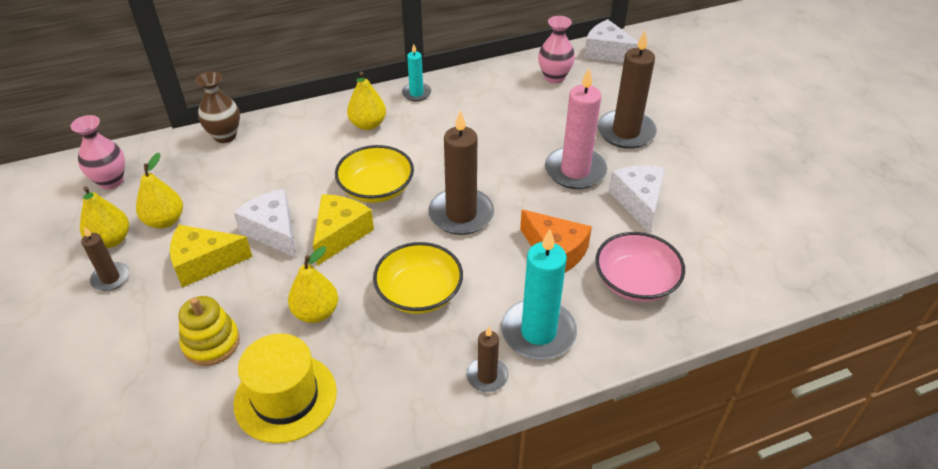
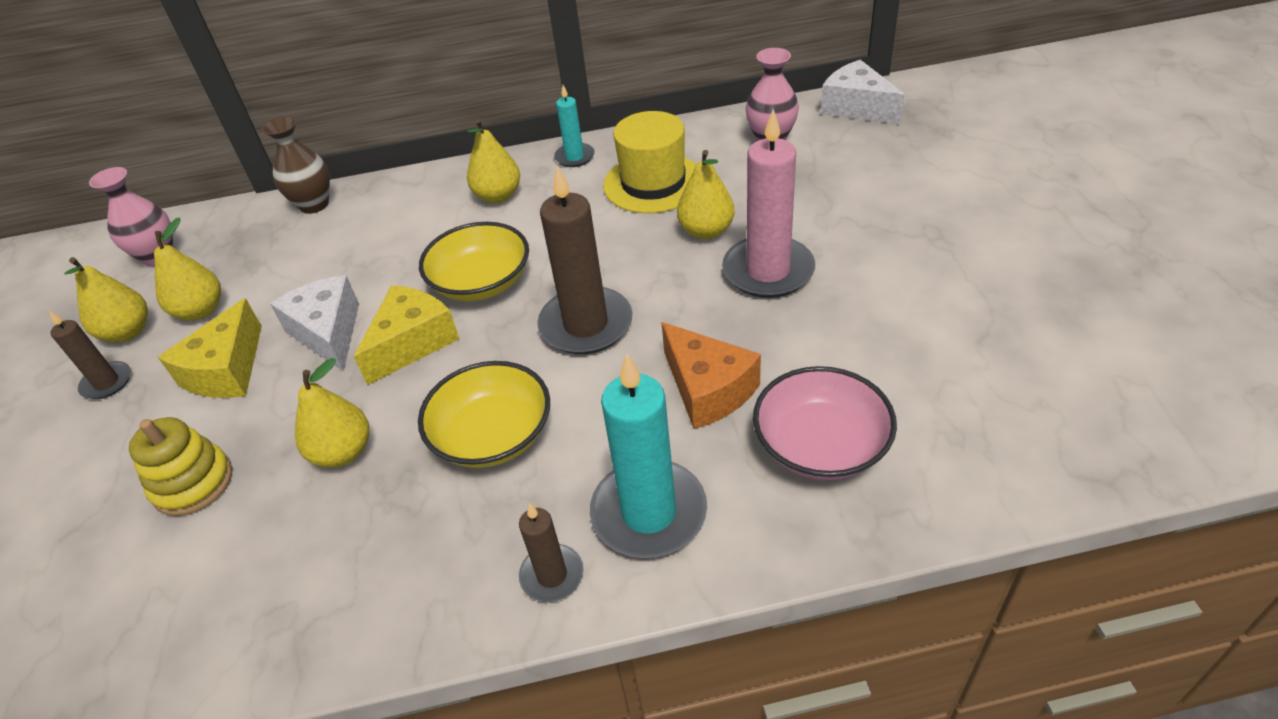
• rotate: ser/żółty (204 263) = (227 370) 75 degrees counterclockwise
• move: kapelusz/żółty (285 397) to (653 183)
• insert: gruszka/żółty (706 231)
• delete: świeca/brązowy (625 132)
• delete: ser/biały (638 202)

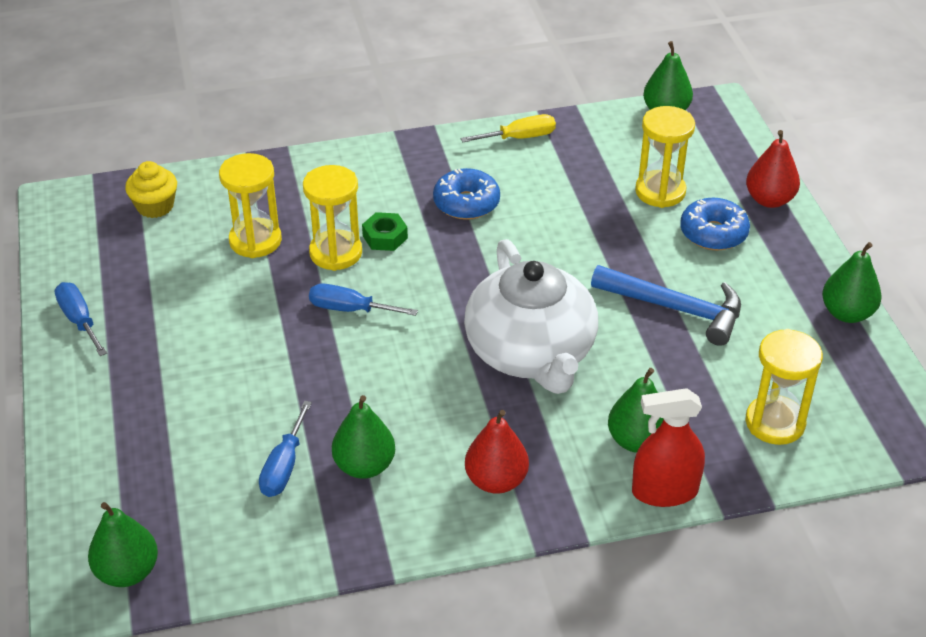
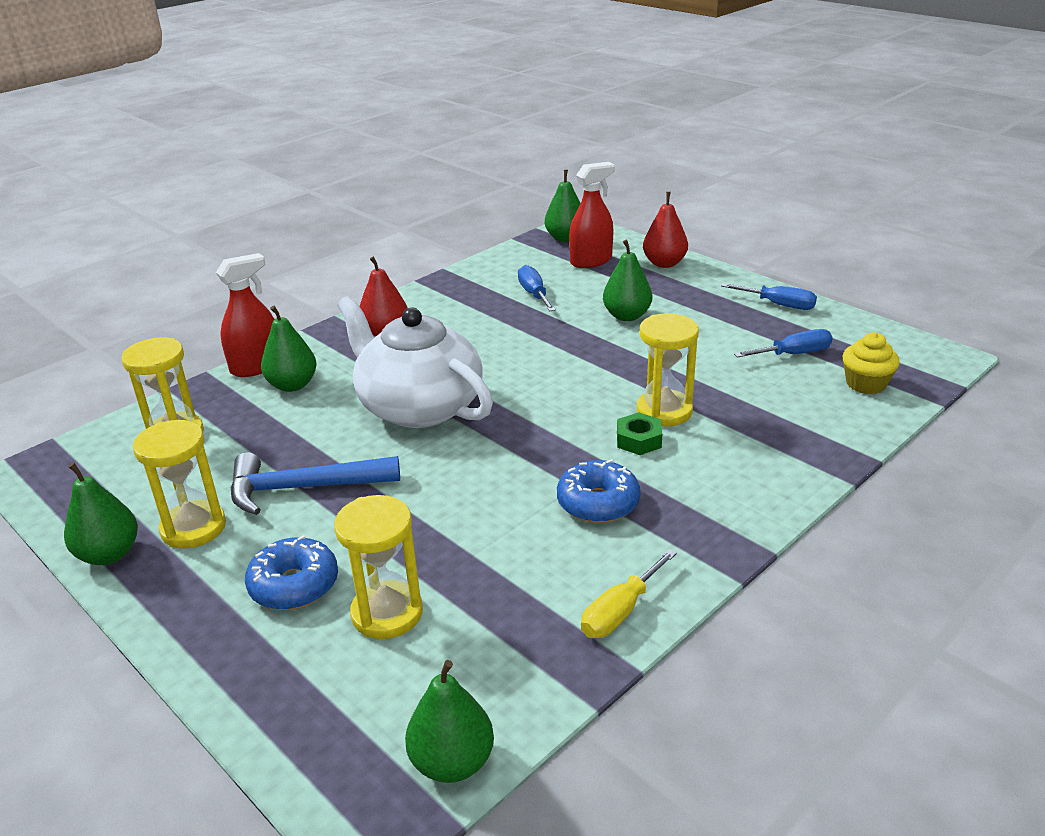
• move: klepsydra/żółty (255 241) to (193 528)
• insert: spryskiwacz/czerwony (591 261)
• move: gruszka/zielony (364 466) to (627 316)
• move: gruszka/czerwony (769 200) to (664 263)
• move: śrubokręt/niebieski (350 309) to (793 354)

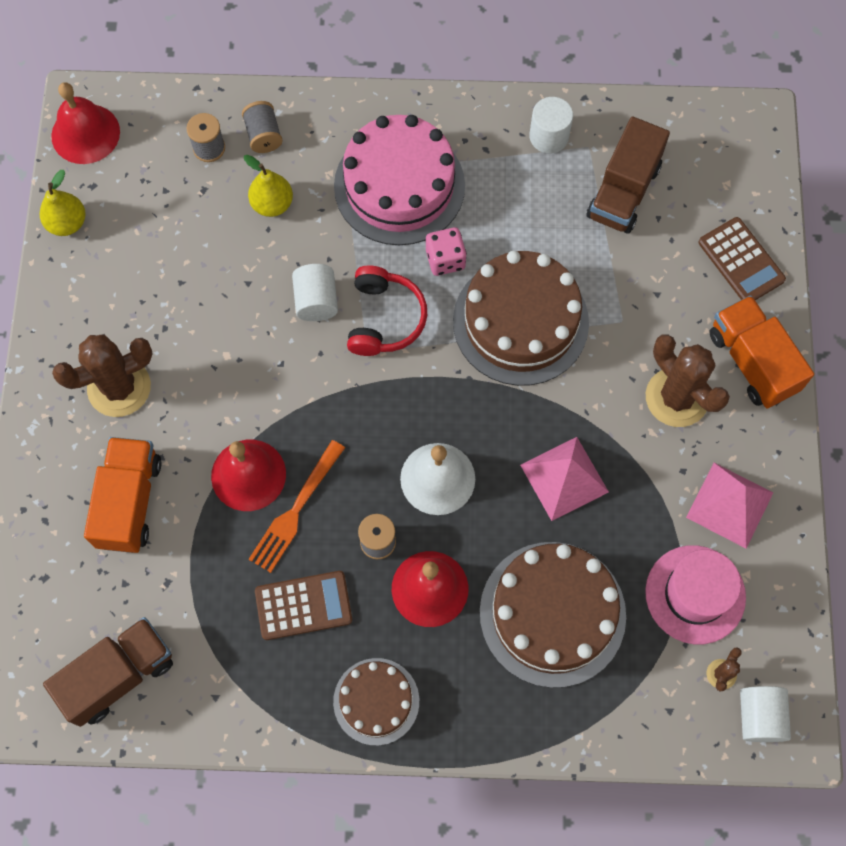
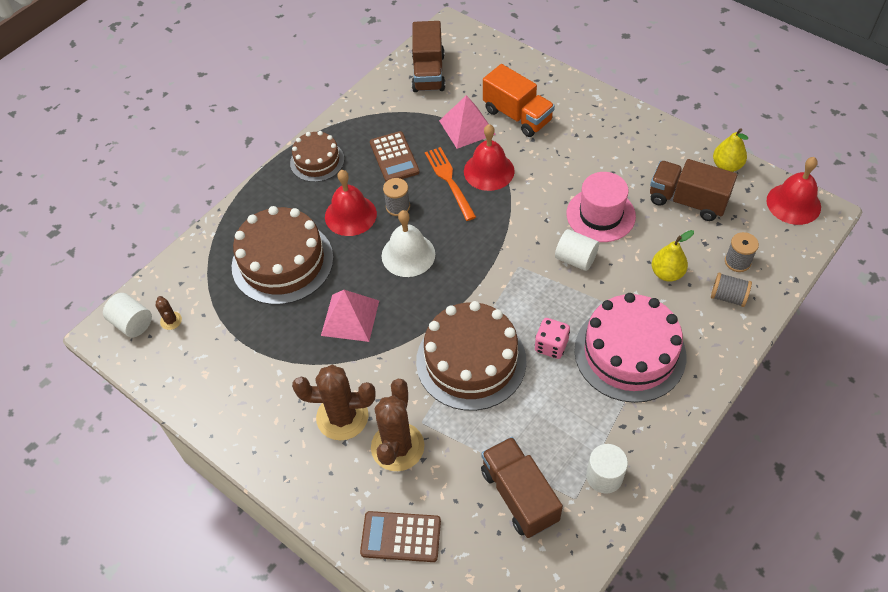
• rotate: kalkulator/brązowy (303 605) = (394 157) 45 degrees counterclockwise
• move: kaktus/brązowy (119 387) to (397 447)
• move: piramida/różowy (730 505) to (467 127)
• move: kapelusz/różowy (695 594) to (600 215)
• insert: ciężarówka/brązowy (687 201)
• delete: słuchawki/czerwony (384 318)
• delete: ciężarówka/pomarańczowy (752 362)

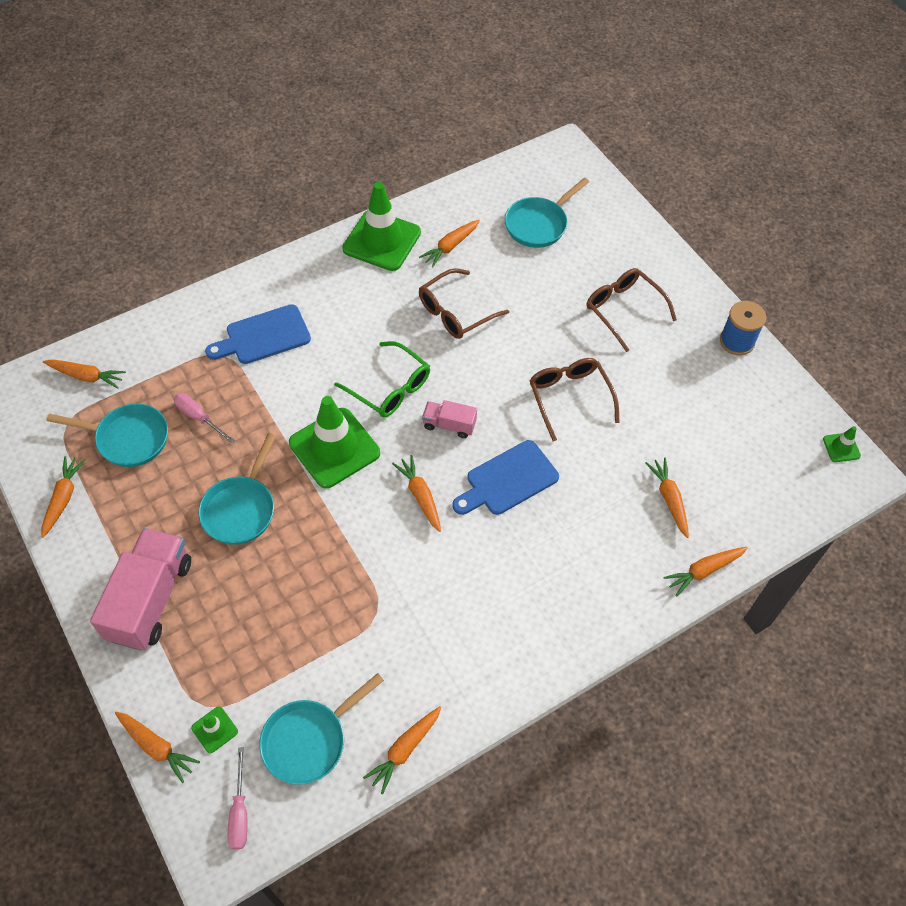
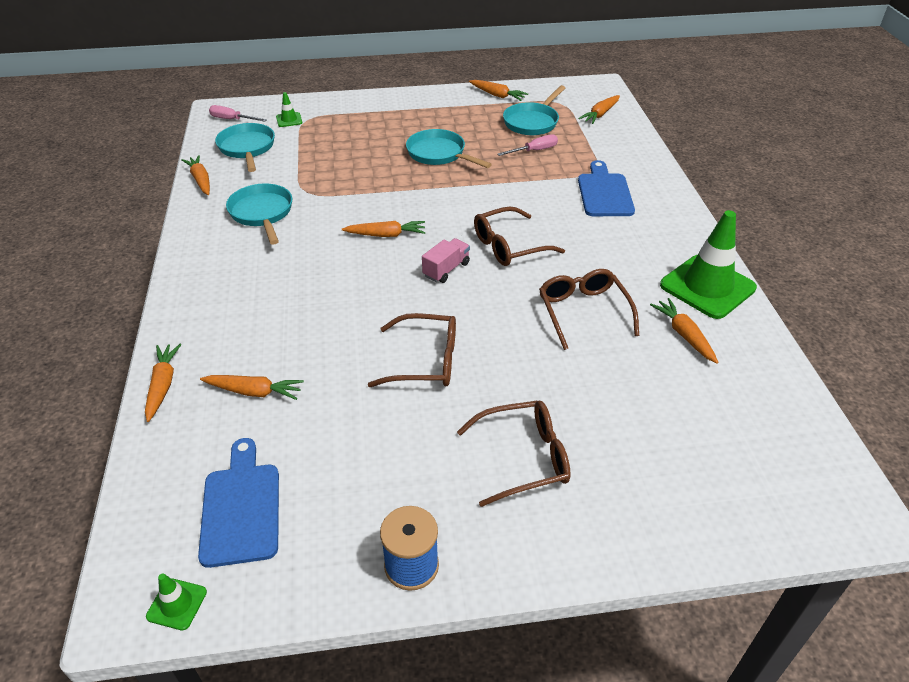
• move: deska do krojenia/niebieski (508 480) to (241 508)
• move: patelnia/turkusowy (538 224) to (262 213)
• recolor: okulary/zielony (390 388) to okulary/brązowy (509 246)
• delete: ciężarówka/różowy (150 599)
• delete: marchewka/pomarańczowy (156 747)
• delete: pachołek/zielony (334 448)

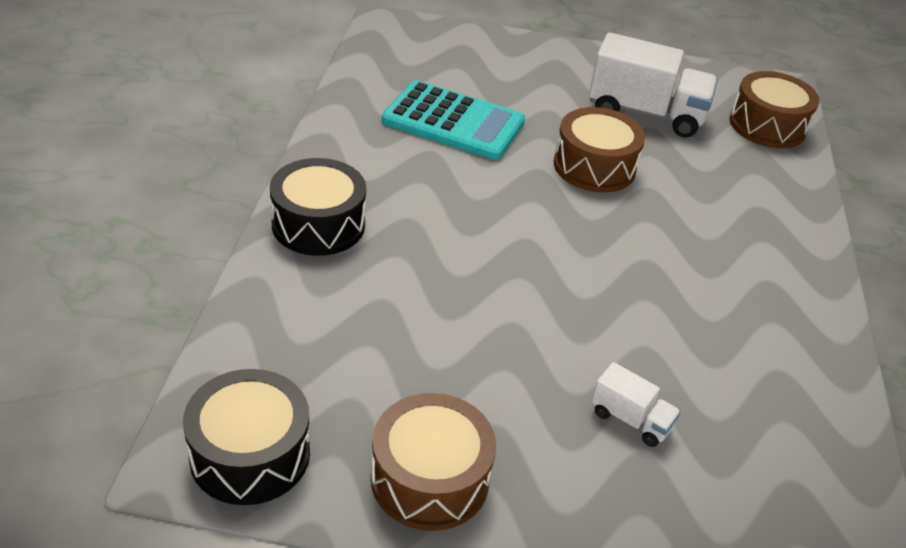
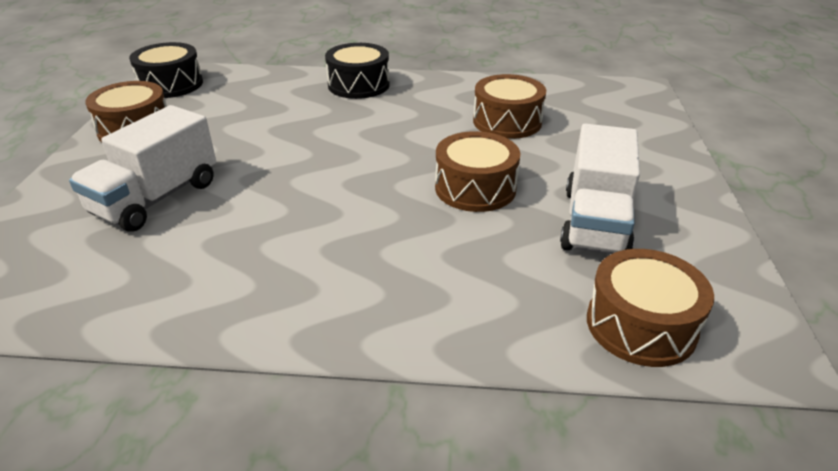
• resize: ciężarówka/biały (630 419) = (156 198) x2.07
• replace: kalkulator/turkusowy (453 122) to bęben/brązowy (507 122)

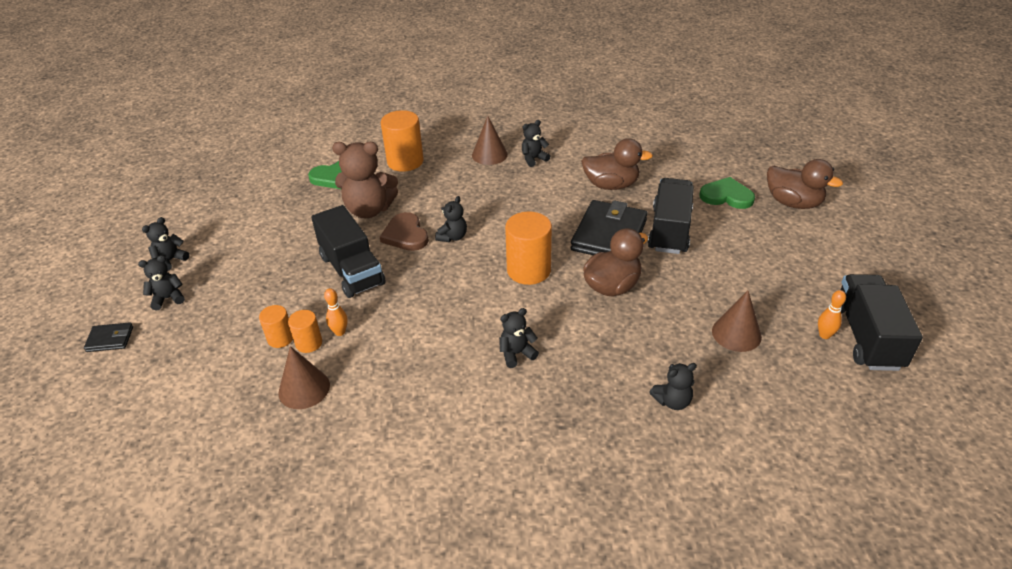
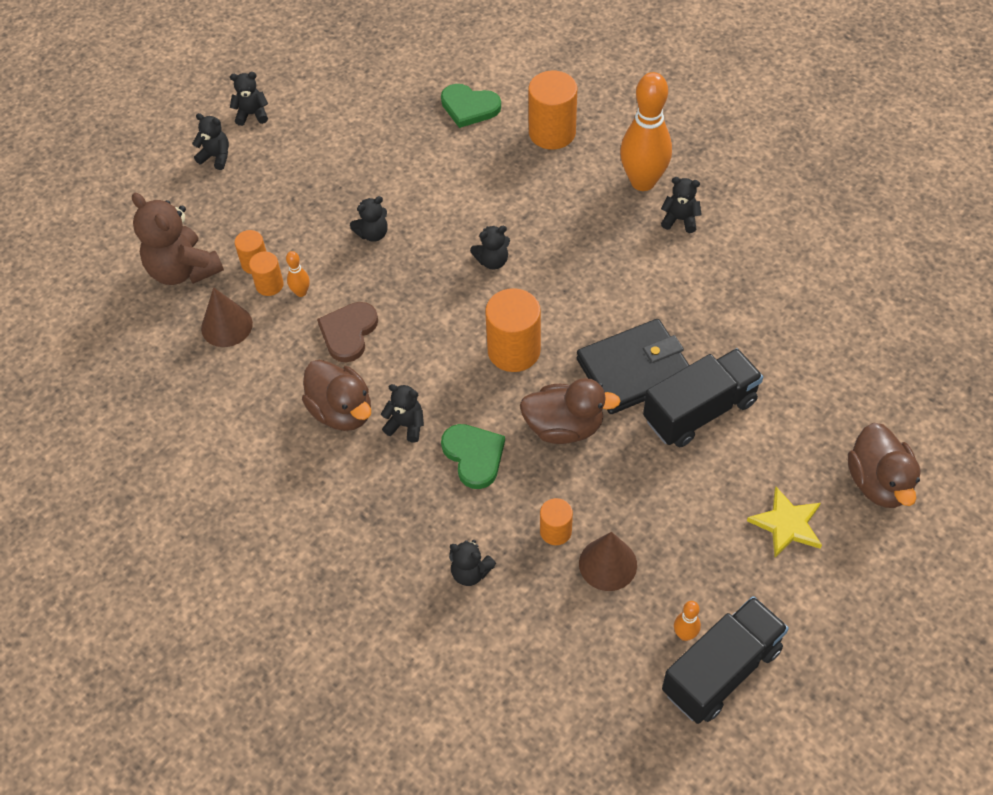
• move: miś/brązowy (369 210) to (183 270)
• move: kaczka/brązowy (611 185) to (341 411)
• move: serce/brązowy (405 235) to (348 332)
• replace: ciężarówka/czarny (352 270) to miś/czarny (373 234)
• move: serce/zielony (726 196) to (474 456)
• insert: walec/pomarańczowy (555 531)
• replace: stożek/brązowy (489 155) to kręgiel/pomarańczowy (643 182)
• insert: gwiazda/żółty (786 524)
• delete: portfel/czarny (110 339)

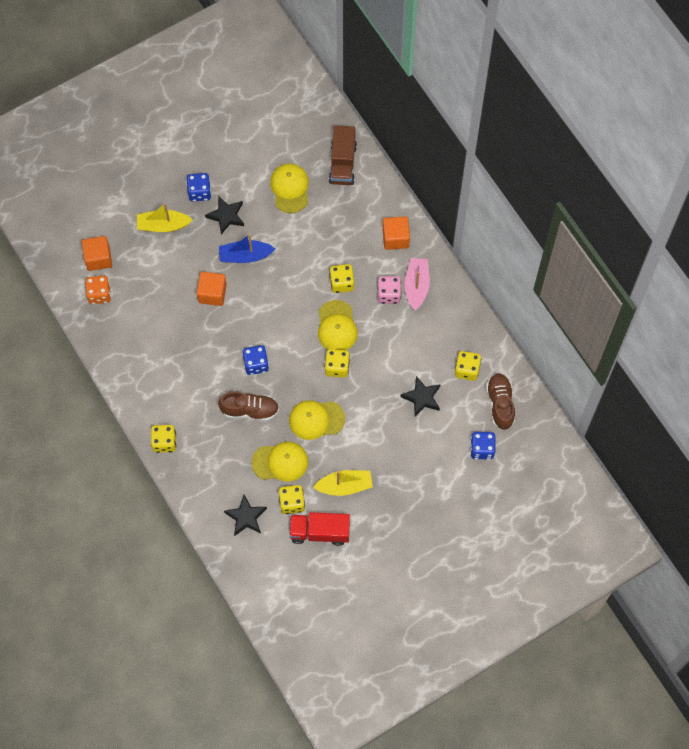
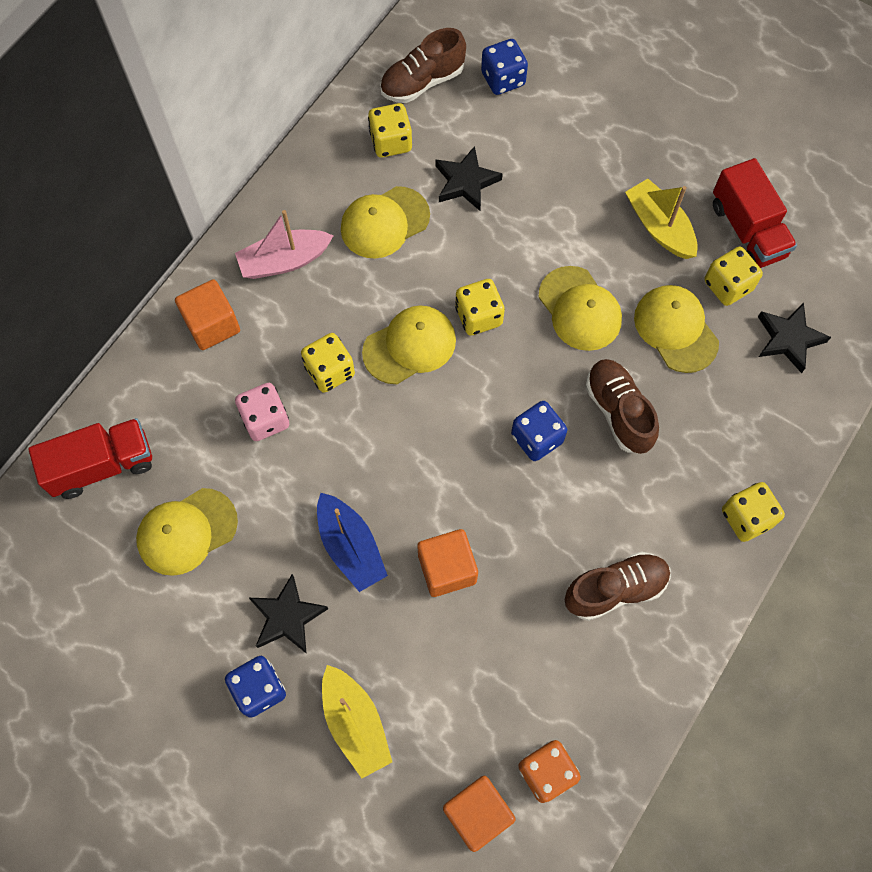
• recolor: ciężarówka/brązowy (342 163) to ciężarówka/czerwony (102 466)
• move: kostka do gry/różowy (389 294) to (265 419)
• insert: czapka/żółty (384 222)
• insert: but/brązowy (615 589)

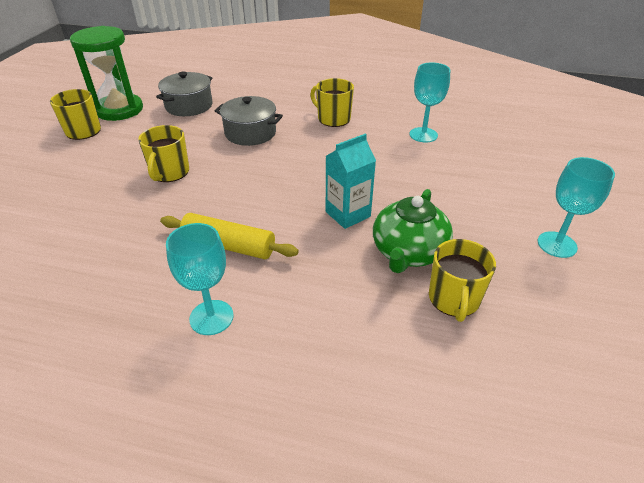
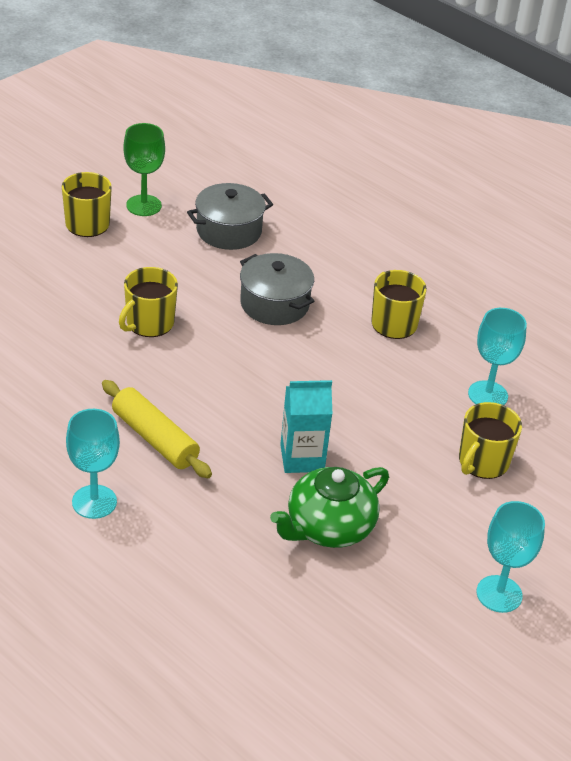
• replace: klepsydra/zielony (119 110) to kielich/zielony (144 205)
• move: kubek/żółty (454 299) to (482 462)

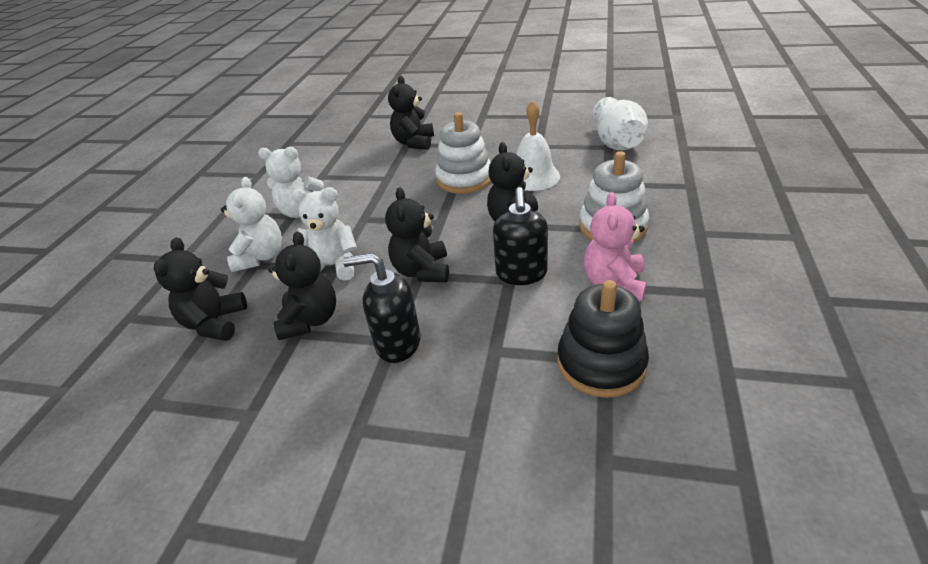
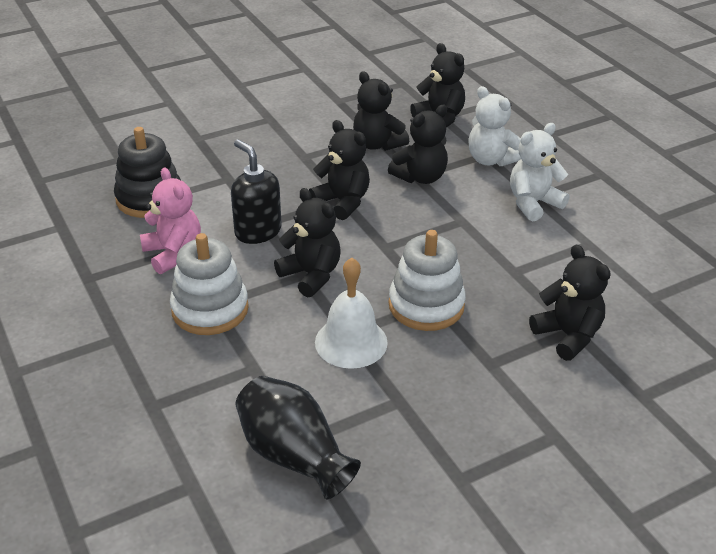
• recolor: wazon/biały (617 143) to wazon/czarny (294 455)
• recolor: miś/biały (333 266) to miś/czarny (420 177)
• delete: dozownik mydła/czarny (397 343)

